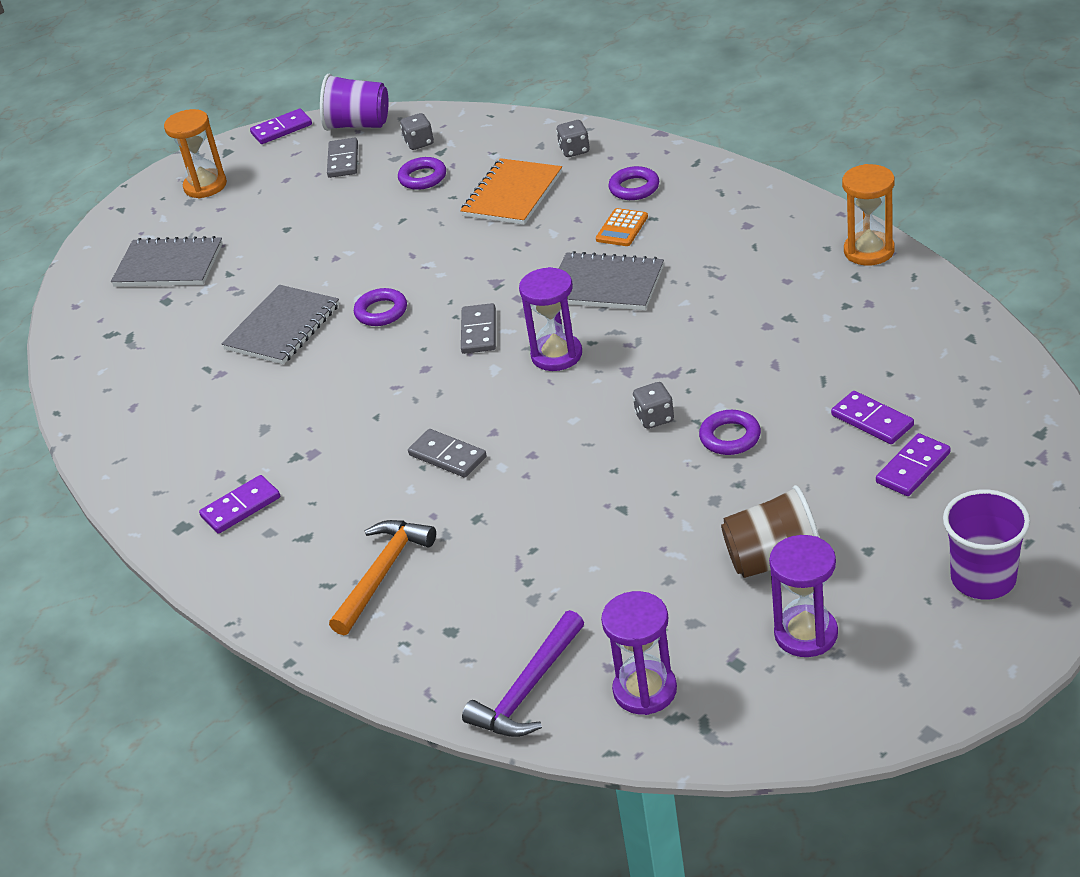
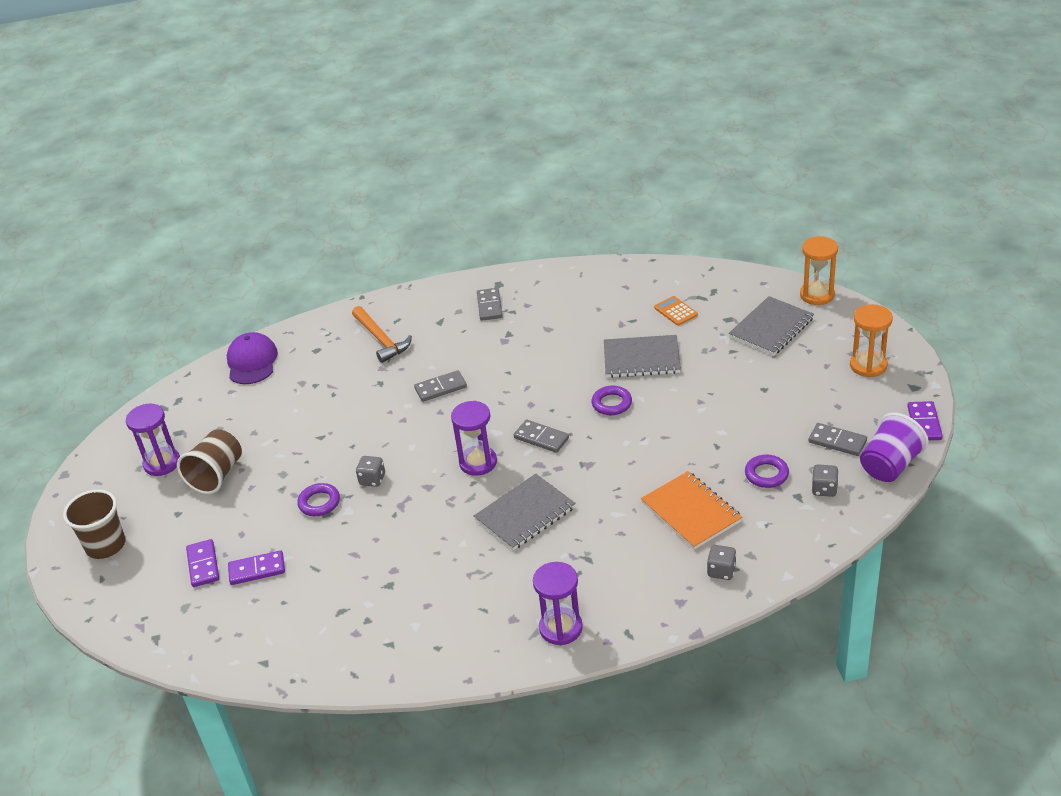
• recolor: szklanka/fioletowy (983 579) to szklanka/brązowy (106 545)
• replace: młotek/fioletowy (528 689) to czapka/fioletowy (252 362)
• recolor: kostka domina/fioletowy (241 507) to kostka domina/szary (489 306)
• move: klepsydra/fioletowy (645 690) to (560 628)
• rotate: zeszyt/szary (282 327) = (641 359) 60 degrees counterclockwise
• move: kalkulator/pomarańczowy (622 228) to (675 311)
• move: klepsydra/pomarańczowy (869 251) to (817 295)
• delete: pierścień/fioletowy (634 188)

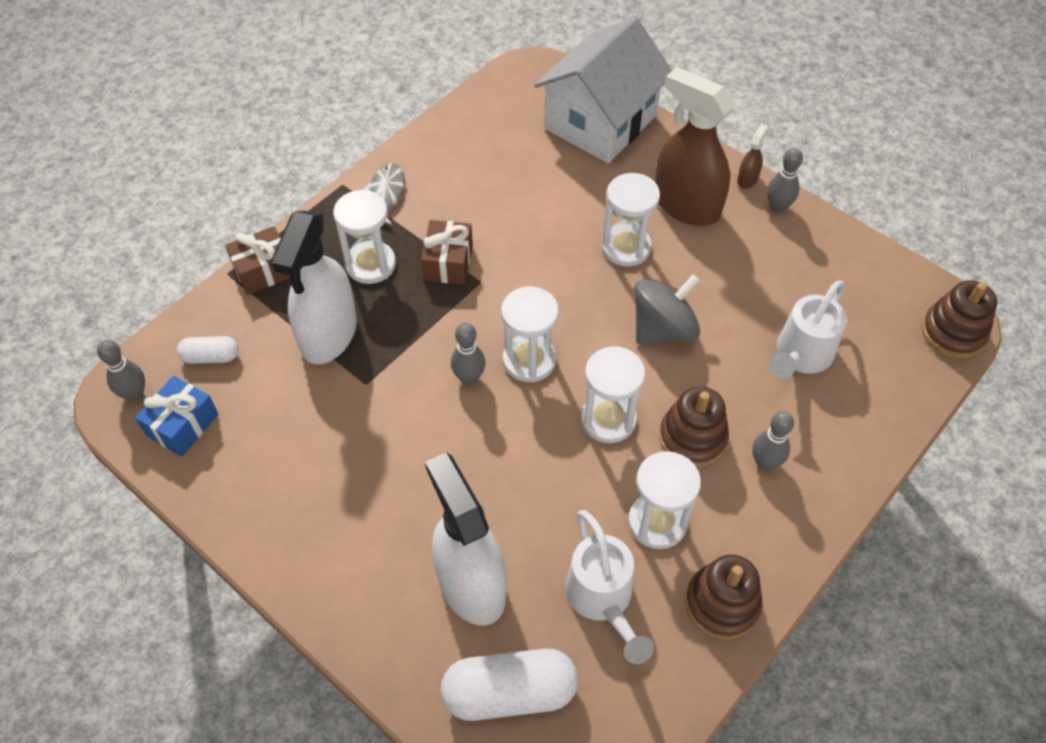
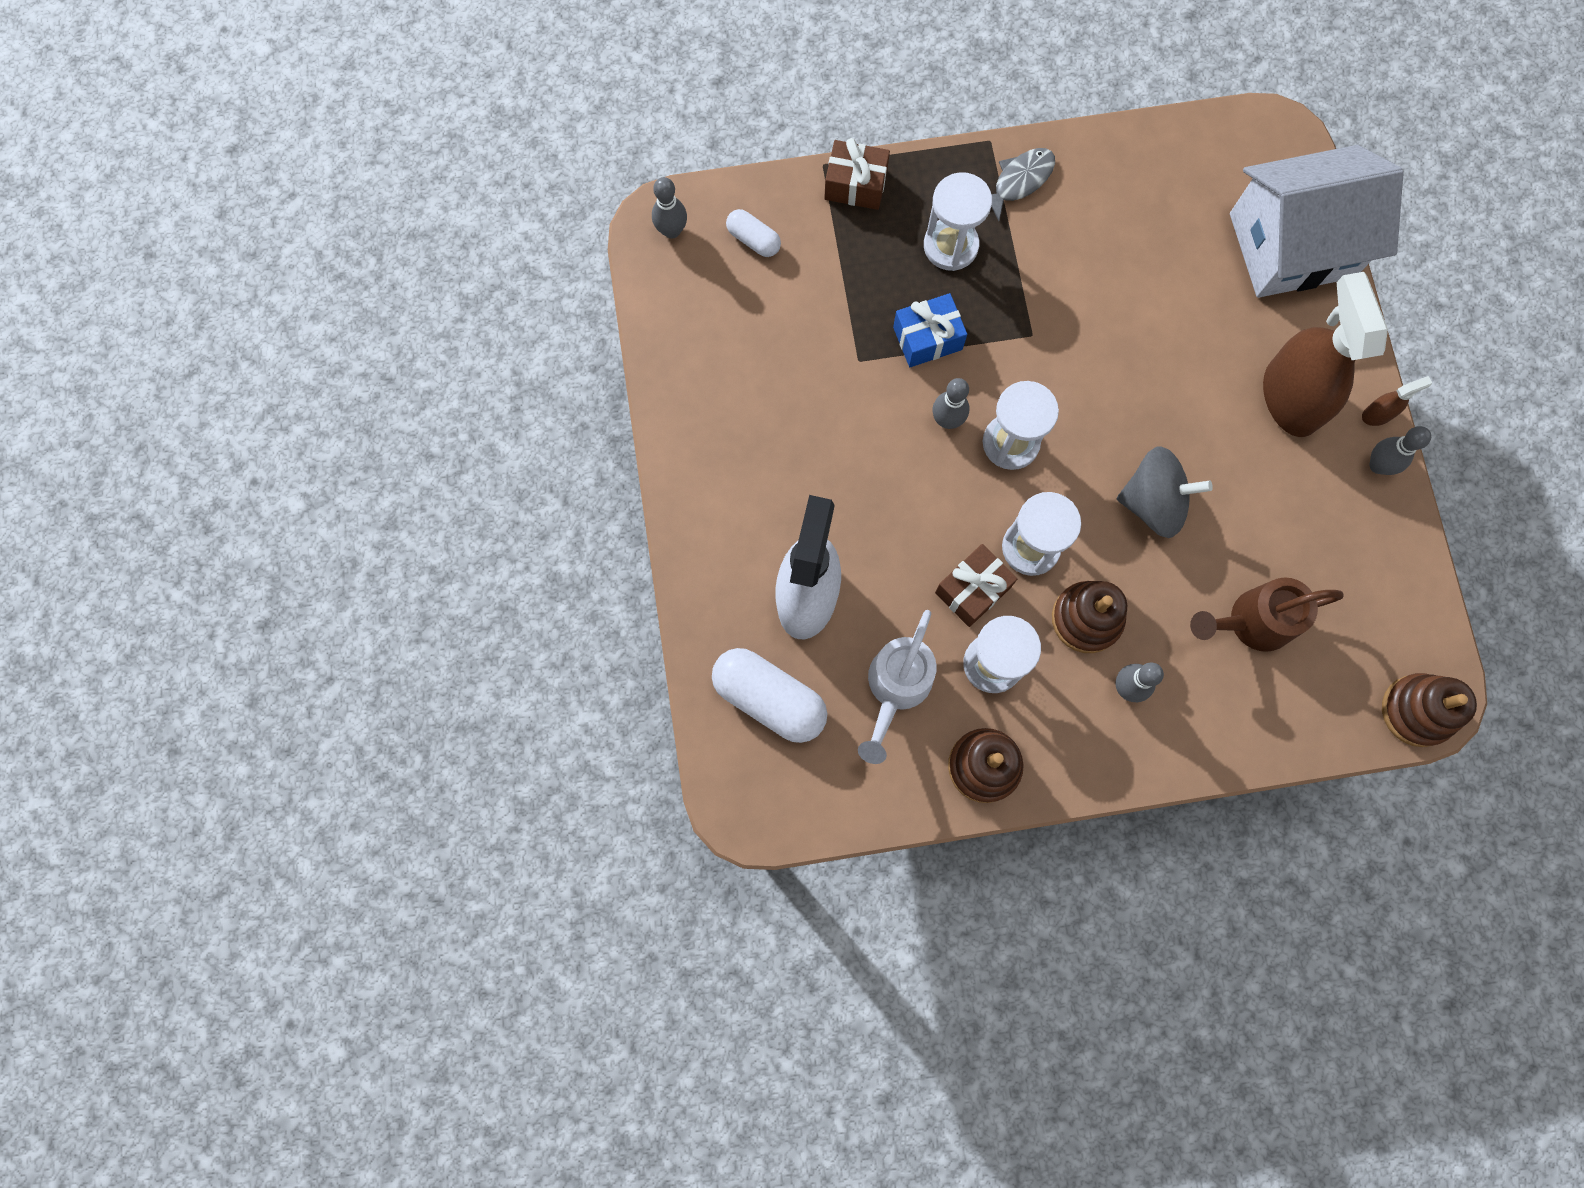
• move: prezent/niebieski (182 425) to (927 338)
• move: prezent/brązowy (448 262) to (972 590)
• recolor: konewka/biały (800 356) to konewka/brązowy (1250 622)
• delete: spryskiwacz/biały (328 334)
• delete: klepsydra/biały (626 247)

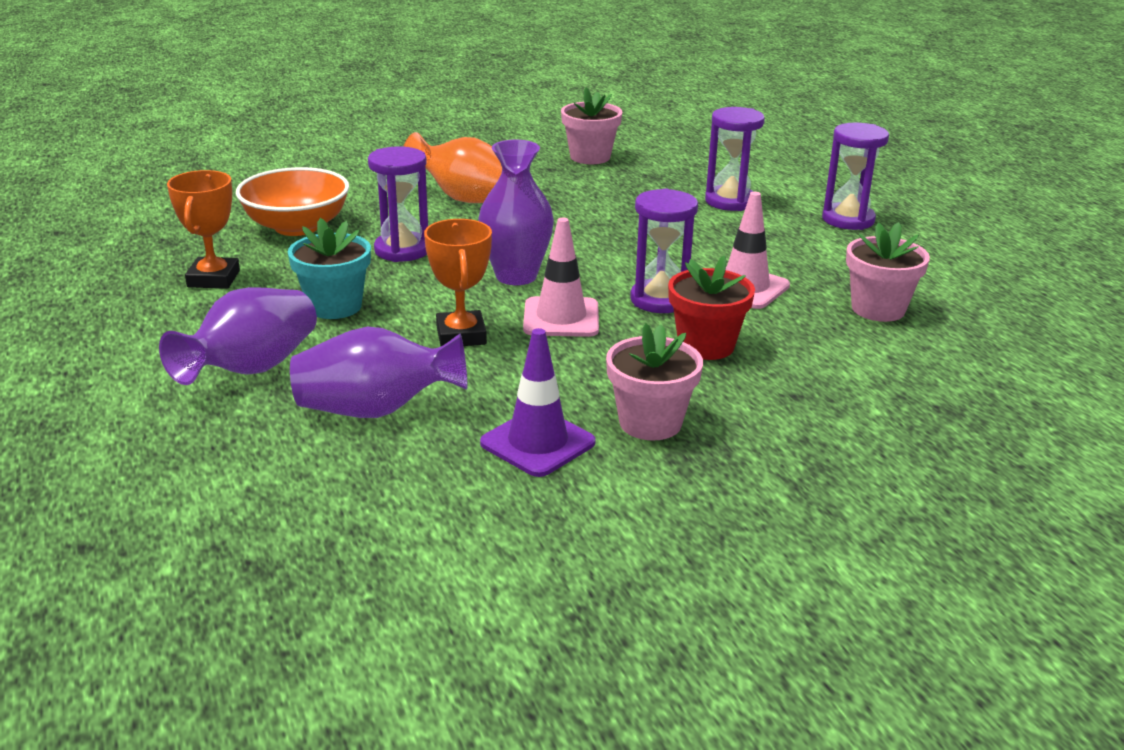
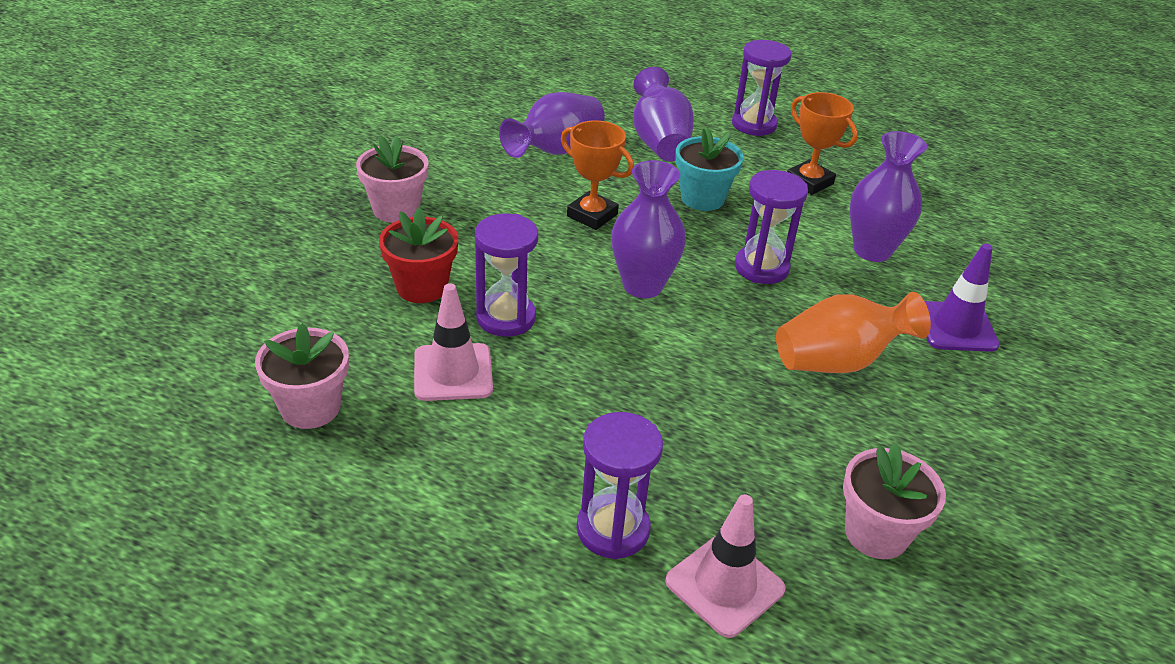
• move: pachołek/różowy (561 318) to (724 585)
• move: klepsydra/fioletowy (848 220) to (754 124)
• replace: miska/pomarańczowy (297 227) to wazon/fioletowy (872 250)
• move: pachołek/fioletowy (537 443) to (956 327)

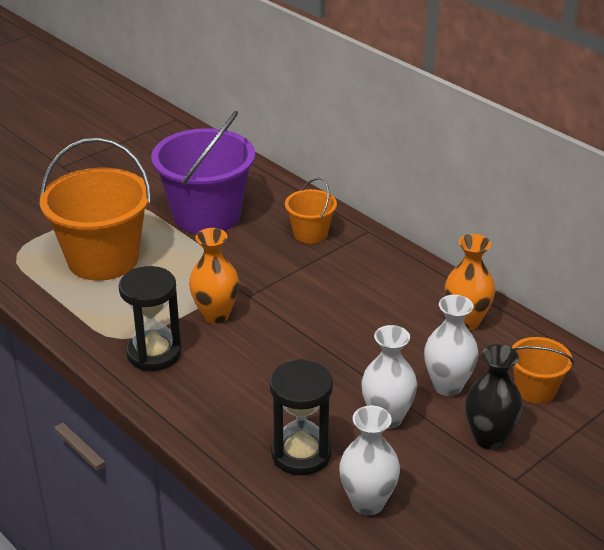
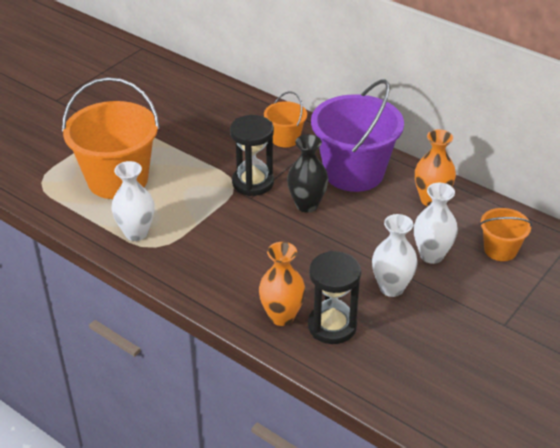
• move: wazon/biały (367 502) to (136 233)
• move: klepsydra/czarny (154 353) to (253 183)
• move: wazon/pomarańczowy (215 315) to (282 316)
• move: wazon/czarny (489 438) to (307 205)
• move: wiadro/fioletowy (207 215) to (354 172)

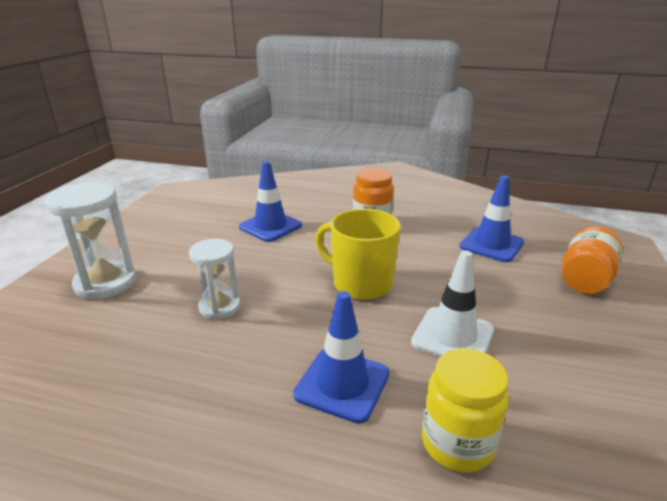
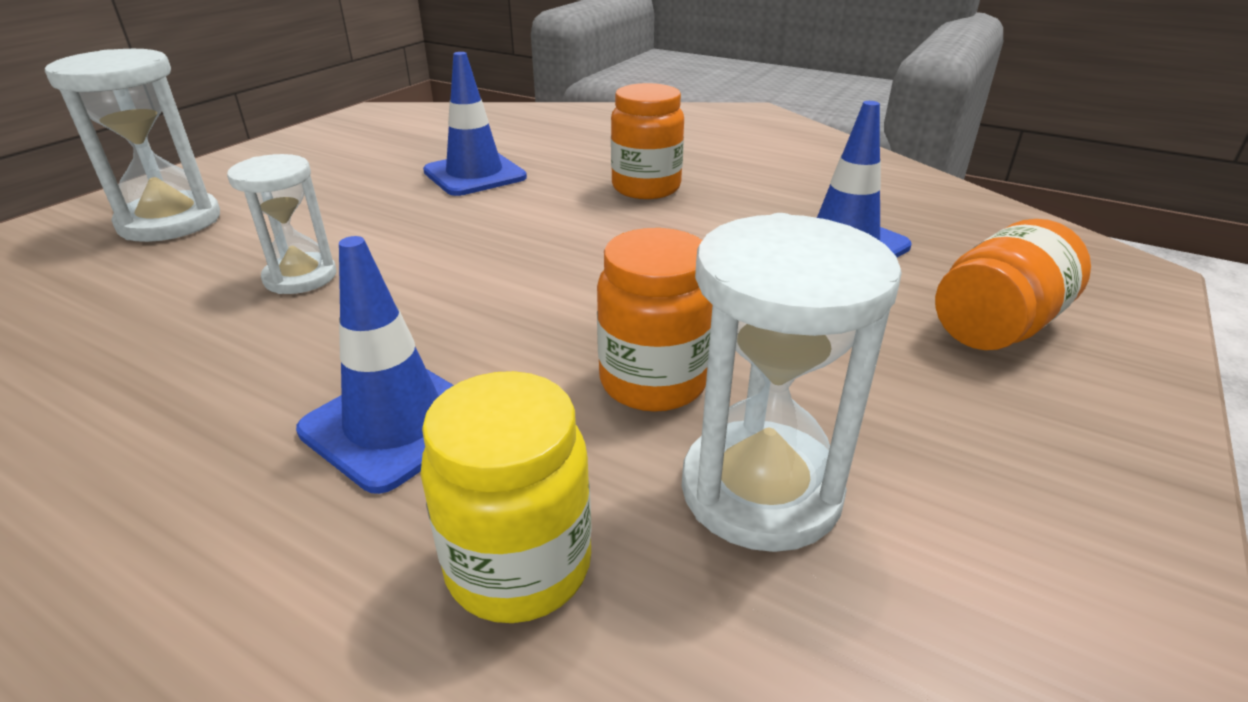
• replace: pachołek/biały (452 336) to słoik/pomarańczowy (653 382)
• insert: klepsydra/biały (760 490)
• delete: kubek/żółty (360 283)

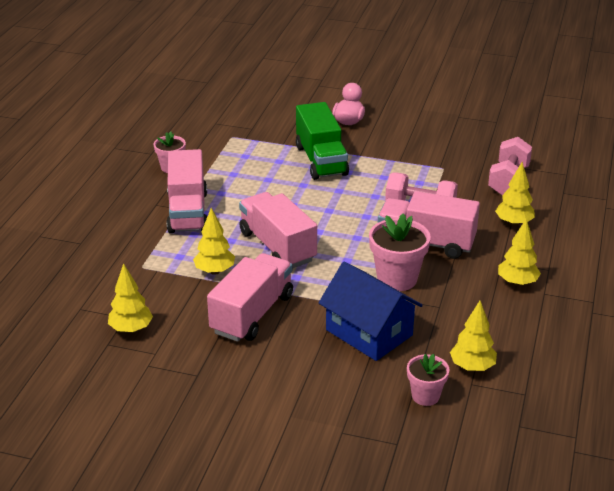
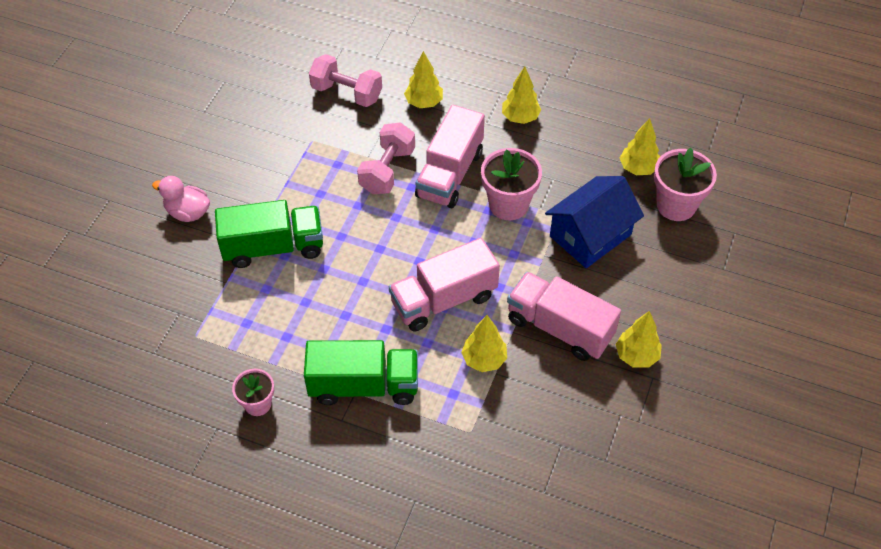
• recolor: ciężarówka/różowy (188 212) to ciężarówka/zielony (364 385)
• move: drzewko/żółty (131 329) to (636 356)
• resize: doniczka/różowy (425 396) = (676 205) x1.64

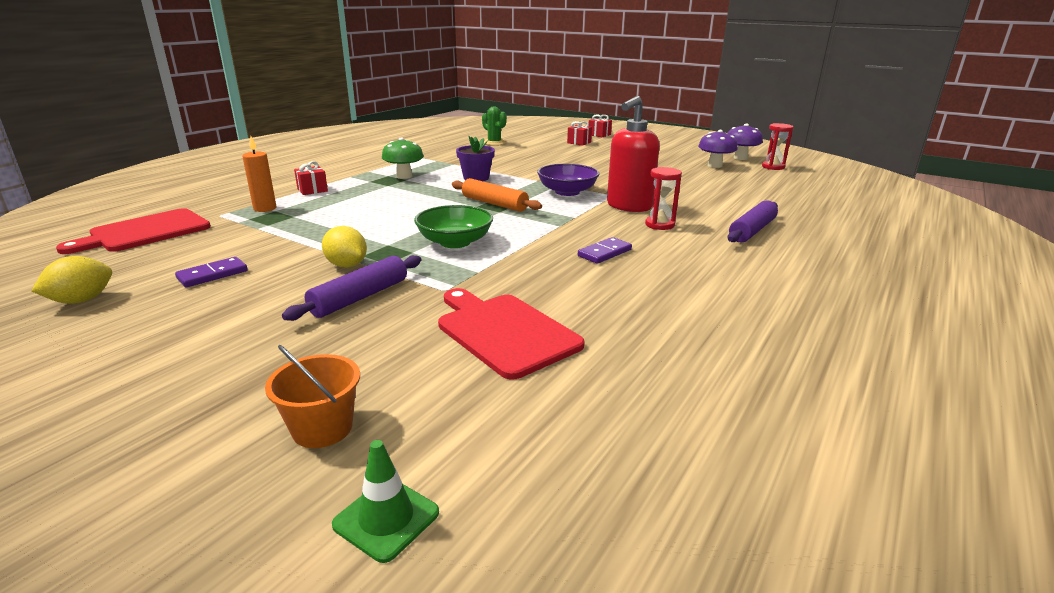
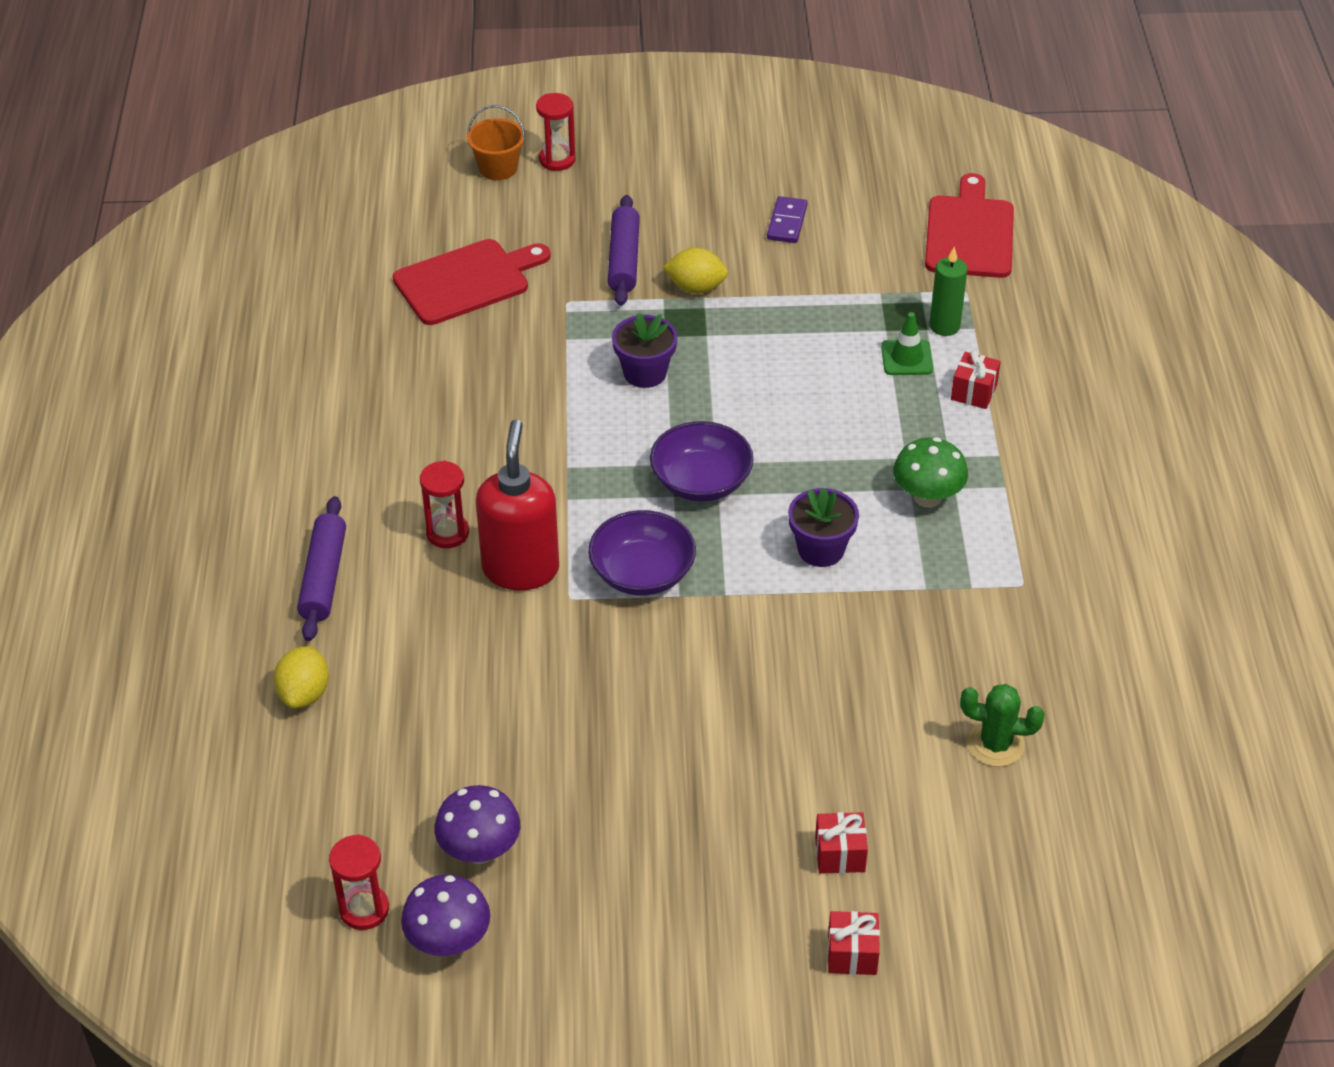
• move: cytryna/żółty (81 300) to (304 694)
• rotate: deska do krojenia/czerwony (504 332) = (467 281) 45 degrees counterclockwise
• insert: klepsydra/czerwony (557 160)
• replace: miska/zielony (455 242) to doniczka/fioletowy (645 373)
• replace: wałek do ciasta/pomarańczowy (494 204) to miska/fioletowy (701 481)
• move: pachołek/zielony (386 518) to (906 358)
• recolor: świeca/pomarańczowy (265 208) to świeca/zielony (944 326)
• delete: kostka domina/fioletowy (604 253)

